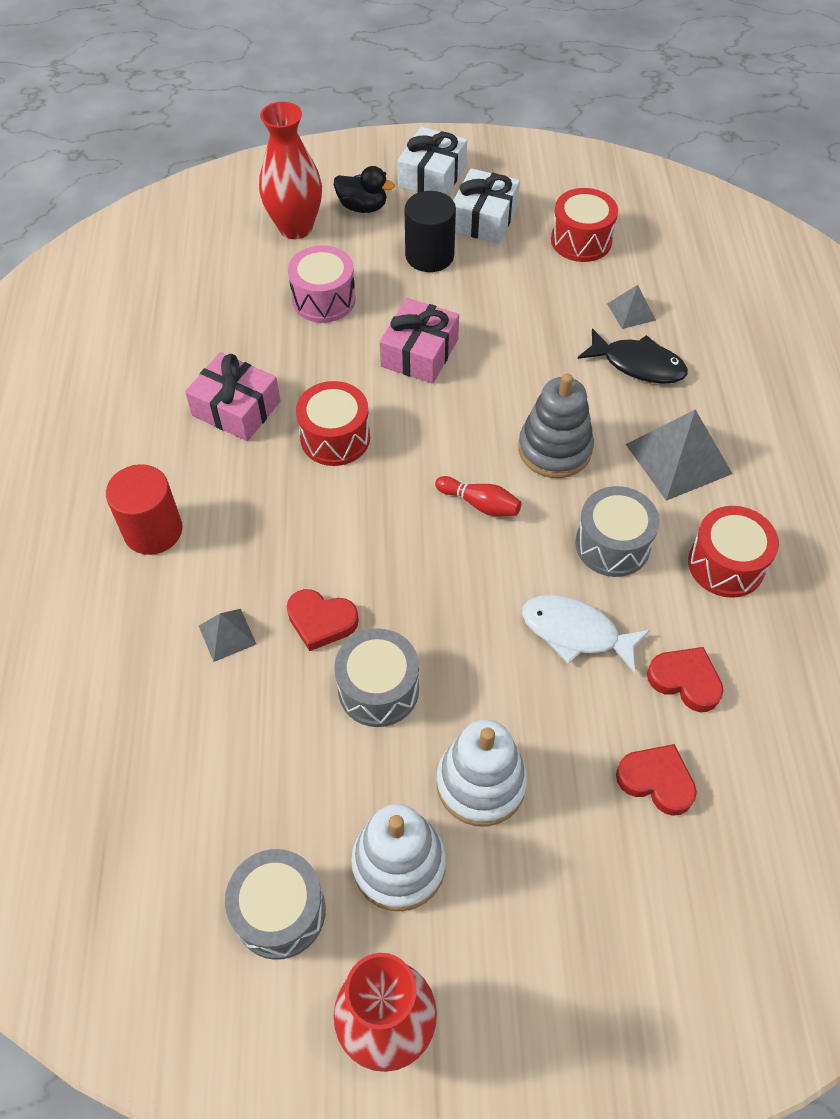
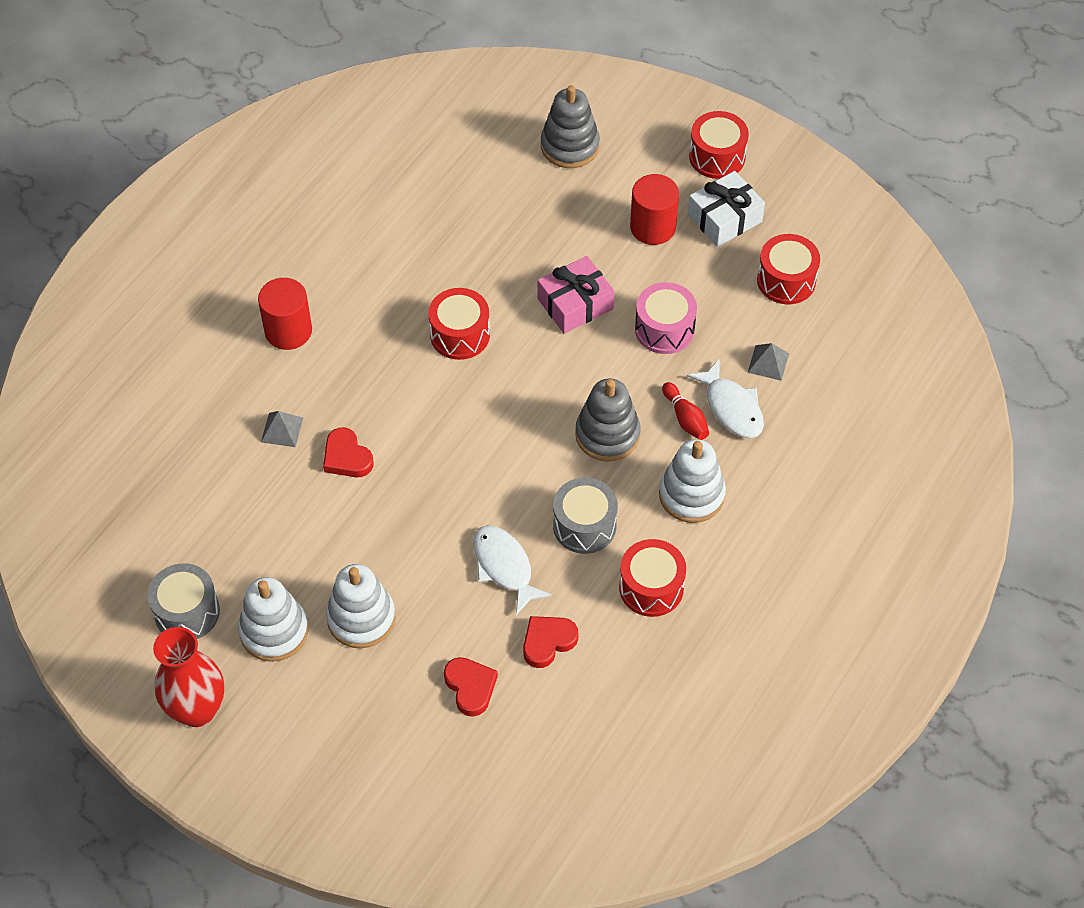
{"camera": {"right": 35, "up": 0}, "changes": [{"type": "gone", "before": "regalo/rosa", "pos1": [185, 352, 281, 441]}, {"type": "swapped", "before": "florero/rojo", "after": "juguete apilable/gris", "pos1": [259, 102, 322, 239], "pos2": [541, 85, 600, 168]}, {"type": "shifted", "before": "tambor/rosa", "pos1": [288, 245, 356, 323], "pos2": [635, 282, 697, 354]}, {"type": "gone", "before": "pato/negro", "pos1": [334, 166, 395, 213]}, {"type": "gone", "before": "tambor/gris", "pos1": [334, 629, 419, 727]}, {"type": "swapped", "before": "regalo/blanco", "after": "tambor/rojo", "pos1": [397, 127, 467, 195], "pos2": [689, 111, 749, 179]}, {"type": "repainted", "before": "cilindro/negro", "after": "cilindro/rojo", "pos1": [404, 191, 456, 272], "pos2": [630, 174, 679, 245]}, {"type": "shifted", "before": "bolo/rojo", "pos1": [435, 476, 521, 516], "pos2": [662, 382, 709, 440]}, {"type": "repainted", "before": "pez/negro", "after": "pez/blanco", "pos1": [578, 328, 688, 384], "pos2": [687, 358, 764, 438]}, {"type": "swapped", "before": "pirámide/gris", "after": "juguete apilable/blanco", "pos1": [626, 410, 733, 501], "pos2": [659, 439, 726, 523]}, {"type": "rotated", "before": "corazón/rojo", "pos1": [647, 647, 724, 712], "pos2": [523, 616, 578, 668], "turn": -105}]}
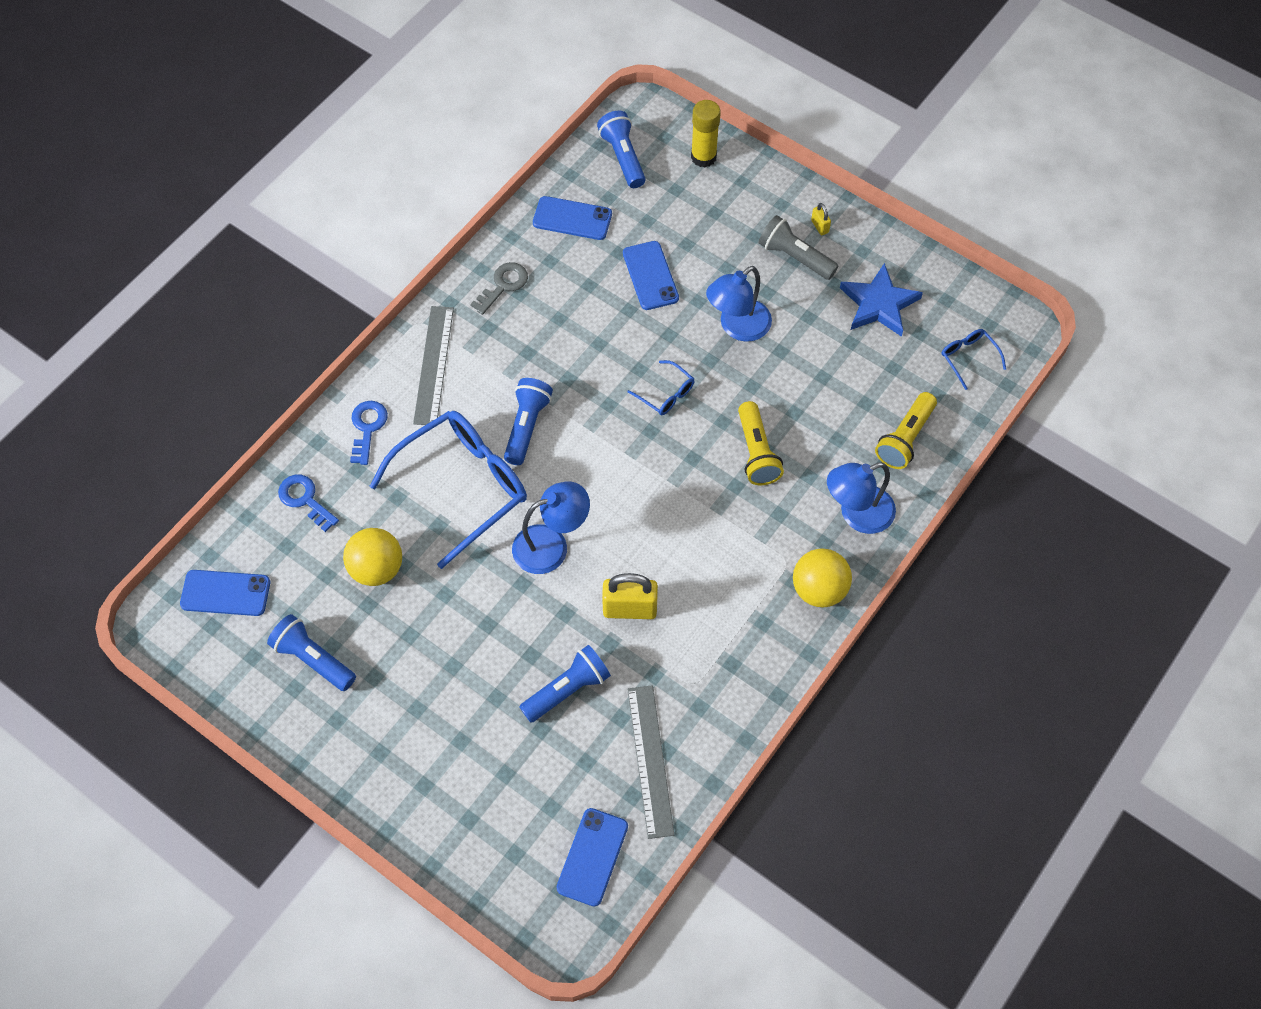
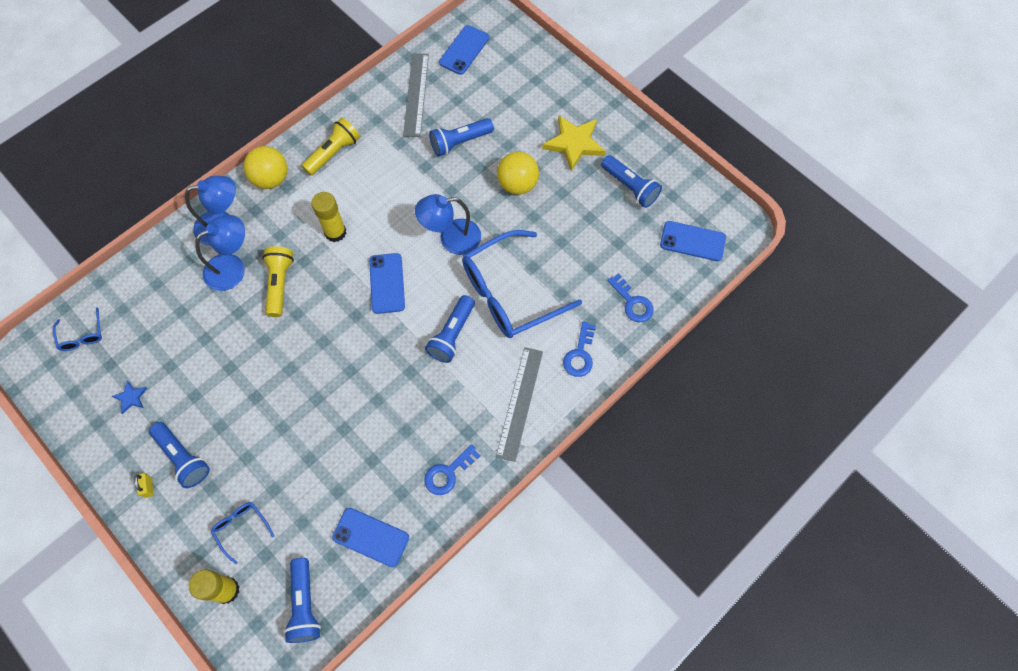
{"camera": {"right": -170, "up": 5}, "changes": [{"type": "shifted", "before": "pelota/amarillo", "pos1": [343, 528, 402, 586], "pos2": [497, 152, 539, 195]}, {"type": "repainted", "before": "llave/gris", "after": "llave/azul", "pos1": [470, 262, 528, 315], "pos2": [424, 444, 481, 495]}, {"type": "gone", "before": "candado/amarillo", "pos1": [602, 573, 658, 619]}, {"type": "shifted", "before": "móvil/azul", "pos1": [623, 241, 679, 310], "pos2": [369, 253, 405, 314]}, {"type": "shifted", "before": "gafas/azul", "pos1": [627, 360, 694, 415], "pos2": [211, 502, 274, 564]}, {"type": "shifted", "before": "lámpara/azul", "pos1": [706, 266, 772, 342], "pos2": [195, 215, 245, 291]}, {"type": "repainted", "before": "lámpara de mano/gris", "after": "lámpara de mano/azul", "pos1": [758, 215, 838, 280], "pos2": [149, 422, 210, 488]}, {"type": "scaled", "before": "estrella/azul", "pos1": [840, 263, 923, 337], "pos2": [112, 381, 147, 414], "scale": 0.48}, {"type": "shifted", "before": "lámpara de mano/amarillo", "pos1": [875, 392, 937, 469], "pos2": [302, 117, 360, 176]}, {"type": "new", "after": "barra de pegamento/amarillo", "pos2": [311, 192, 346, 242]}, {"type": "new", "after": "estrella/amarillo", "pos2": [542, 115, 606, 171]}]}
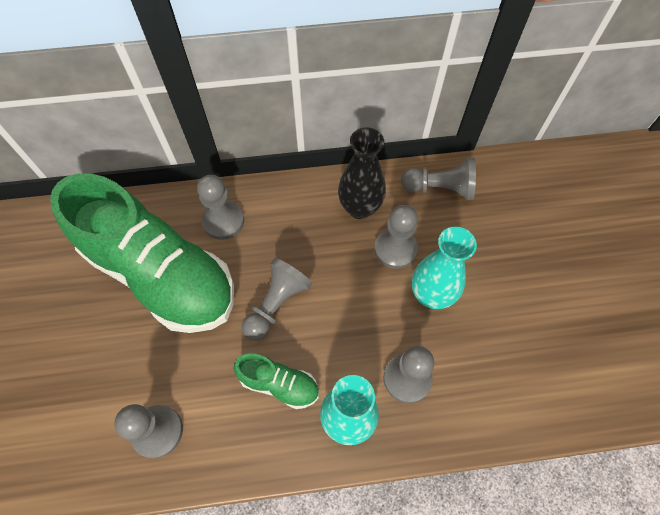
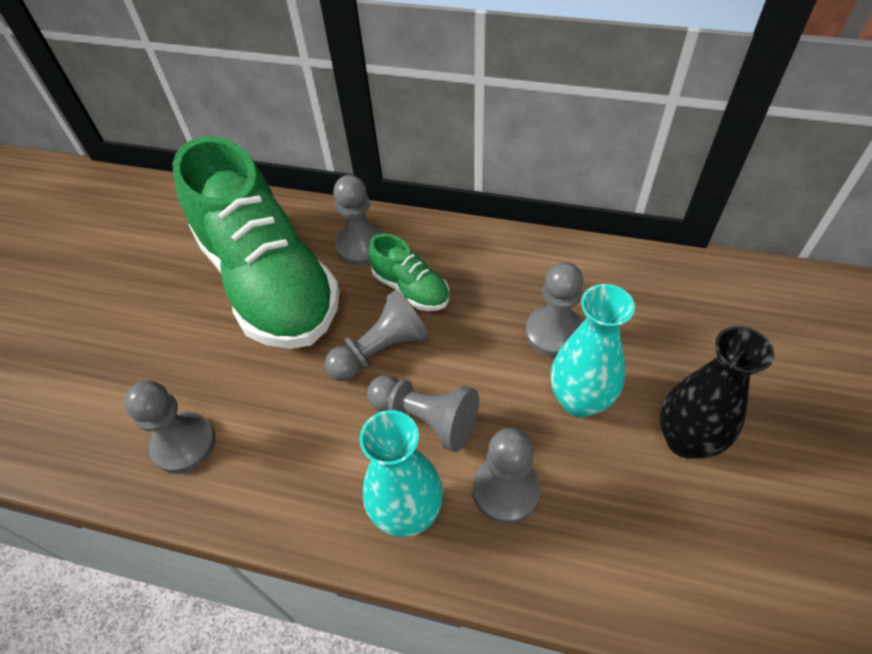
{"camera": {"right": 25, "up": -10}, "changes": [{"type": "shifted", "before": "zapato/verde", "pos1": [234, 354, 319, 409], "pos2": [368, 234, 449, 311]}, {"type": "shifted", "before": "florero/negro", "pos1": [338, 127, 386, 219], "pos2": [660, 326, 774, 459]}, {"type": "shifted", "before": "peón/gris", "pos1": [401, 158, 476, 200], "pos2": [367, 375, 479, 452]}]}
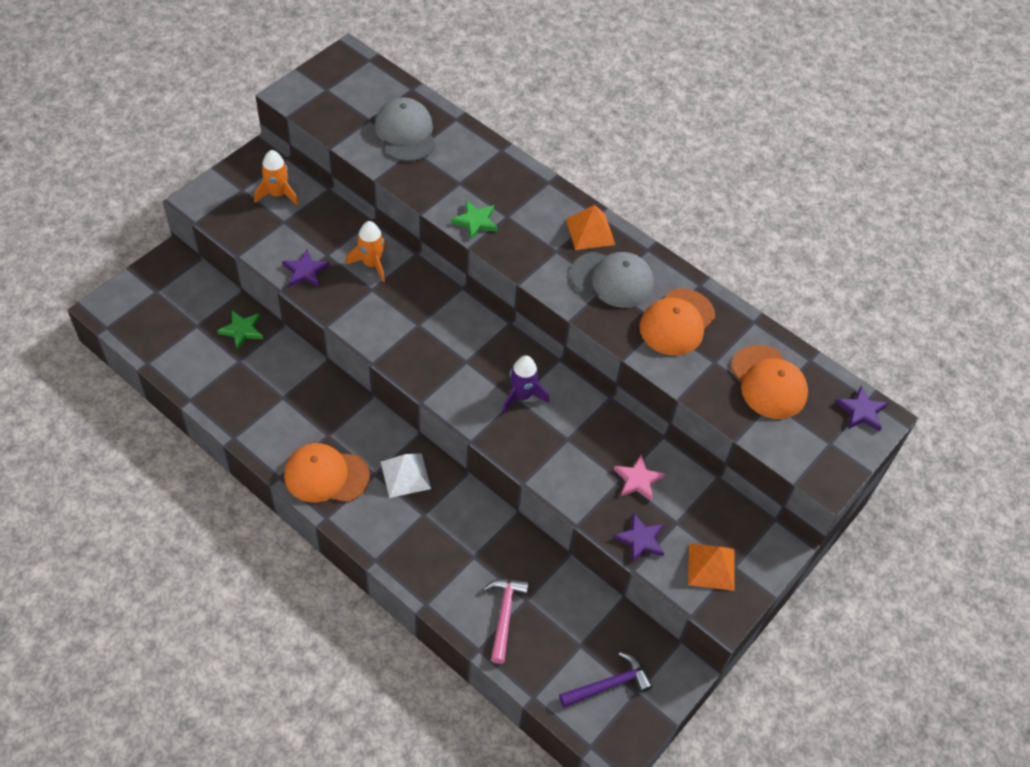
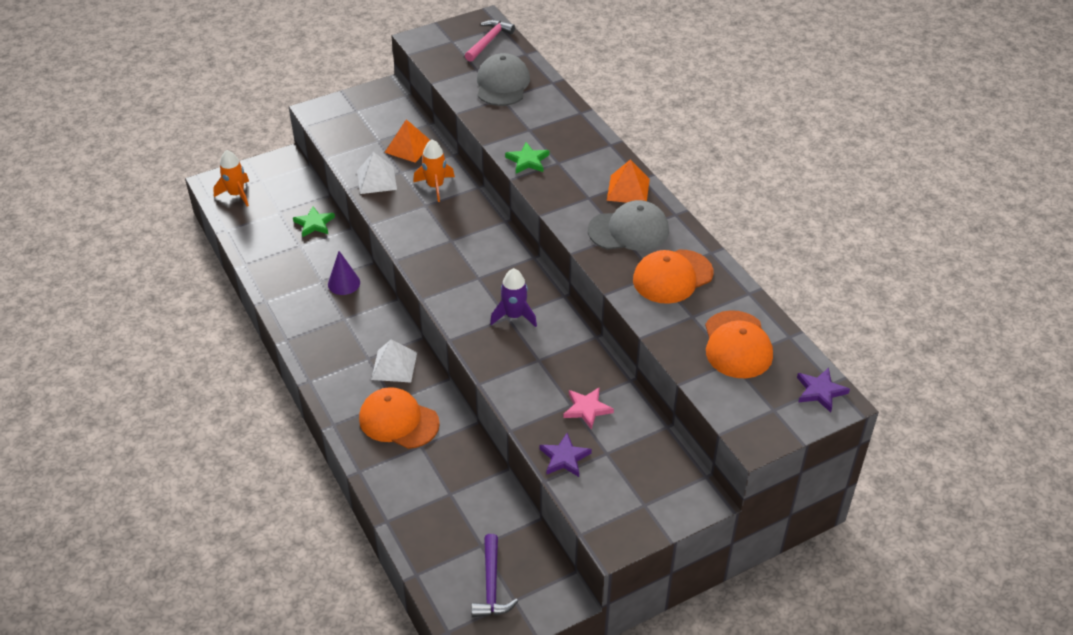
{"camera": {"right": 25, "up": -10}, "changes": [{"type": "shifted", "before": "cohete/naranja", "pos1": [254, 150, 299, 206], "pos2": [213, 150, 249, 207]}, {"type": "swapped", "before": "estrella/morado", "after": "pirámide/blanco", "pos1": [282, 249, 330, 287], "pos2": [357, 152, 397, 194]}, {"type": "shifted", "before": "gorra/naranja", "pos1": [284, 443, 370, 503], "pos2": [359, 387, 440, 449]}, {"type": "shifted", "before": "martillo/rosa", "pos1": [483, 579, 529, 664], "pos2": [465, 20, 515, 62]}, {"type": "rotated", "before": "martillo/morado", "pos1": [559, 652, 653, 708], "pos2": [471, 534, 518, 617], "turn": 90}, {"type": "rotated", "before": "gorra/gris", "pos1": [570, 252, 654, 308], "pos2": [588, 200, 669, 251], "turn": -45}, {"type": "shifted", "before": "pirámide/naranja", "pos1": [688, 544, 735, 591], "pos2": [384, 119, 430, 163]}, {"type": "new", "after": "cono/morado", "pos2": [328, 251, 360, 295]}]}
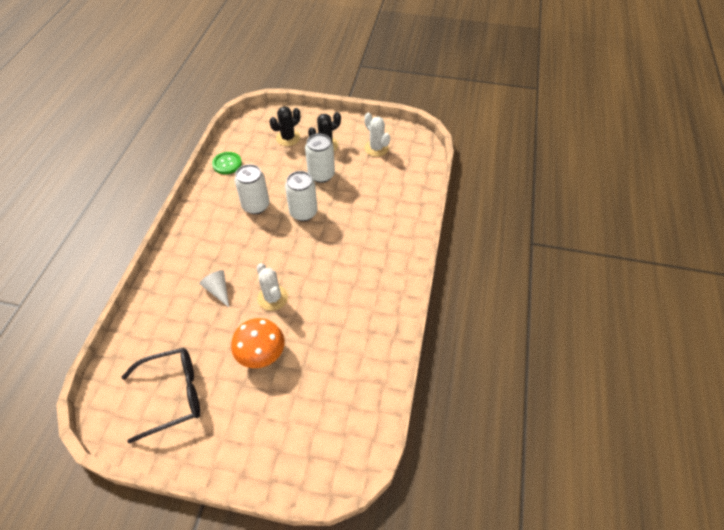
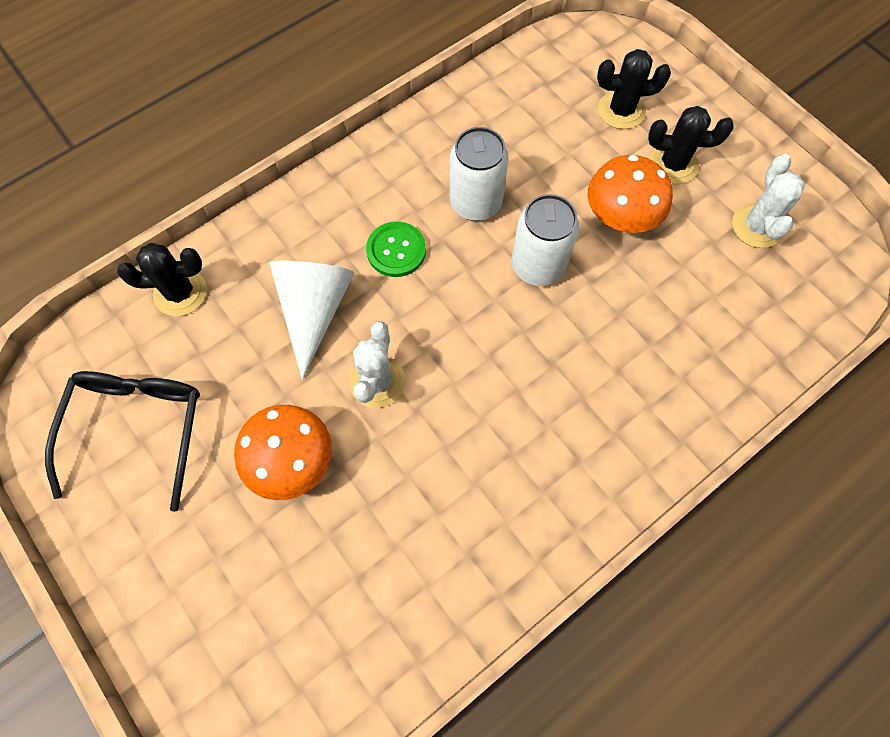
{"camera": {"right": 40, "up": 15}, "changes": [{"type": "rotated", "before": "gafas/negro", "pos1": [122, 347, 200, 444], "pos2": [45, 371, 200, 512], "turn": -105}, {"type": "scaled", "before": "cono/blanco", "pos1": [199, 270, 229, 307], "pos2": [269, 261, 355, 380], "scale": 1.71}, {"type": "shifted", "before": "botón/verde", "pos1": [212, 152, 242, 174], "pos2": [366, 222, 426, 277]}, {"type": "swapped", "before": "lata/blanco", "after": "seta/naranja", "pos1": [305, 134, 335, 183], "pos2": [588, 155, 673, 233]}, {"type": "new", "after": "cactus/negro", "pos2": [117, 243, 207, 316]}]}
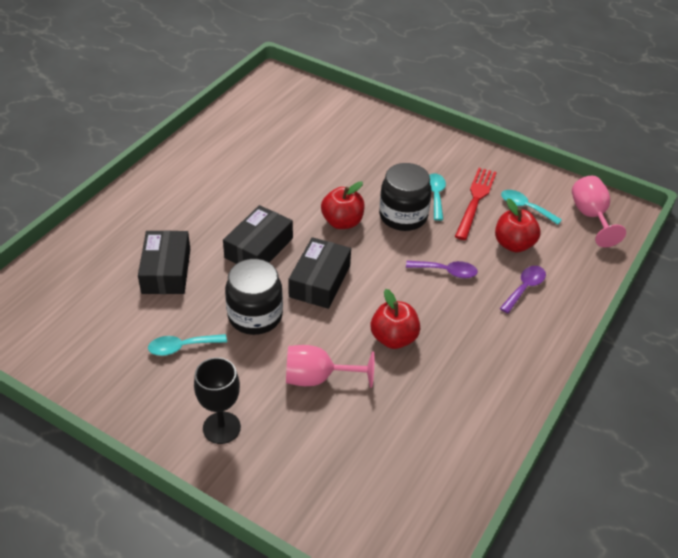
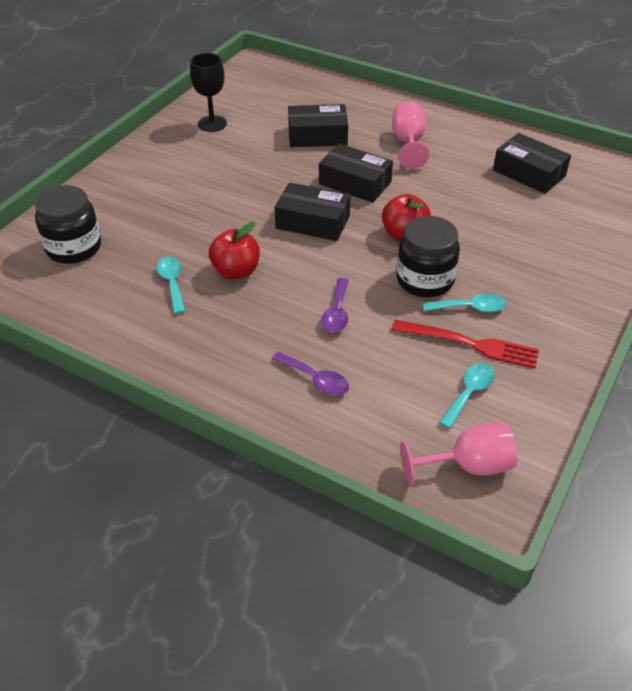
{"camera": {"right": 90, "up": 0}, "changes": [{"type": "shifted", "before": "cuchara/turquesa", "pos1": [148, 334, 227, 356], "pos2": [157, 257, 186, 314]}, {"type": "shifted", "before": "copa/negro", "pos1": [194, 357, 241, 444], "pos2": [190, 53, 227, 132]}, {"type": "shifted", "before": "tarro/negro", "pos1": [225, 259, 283, 335], "pos2": [35, 185, 101, 264]}, {"type": "shifted", "before": "copa/rosa", "pos1": [286, 345, 374, 388], "pos2": [392, 101, 429, 169]}, {"type": "gone", "before": "manzana/rojo", "pos1": [495, 198, 540, 252]}, {"type": "new", "after": "caja/negro", "pos2": [493, 133, 571, 194]}]}
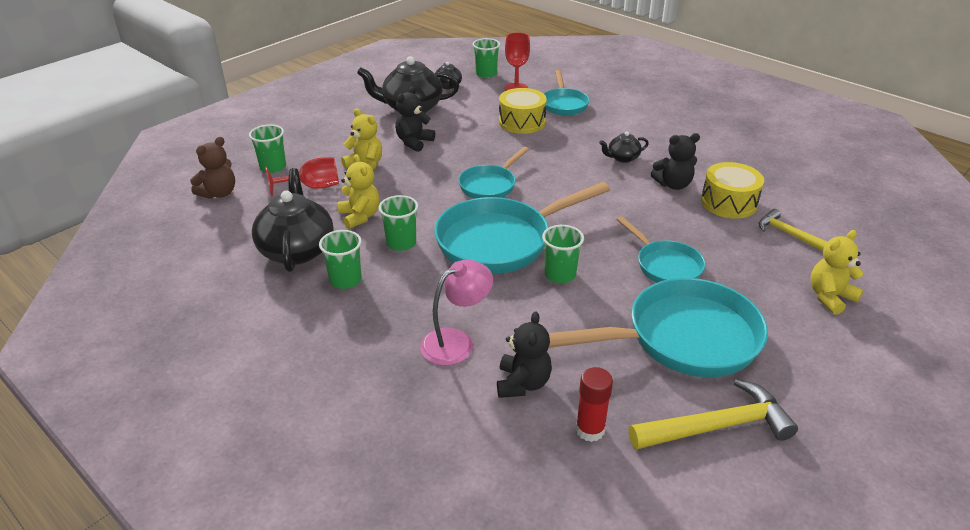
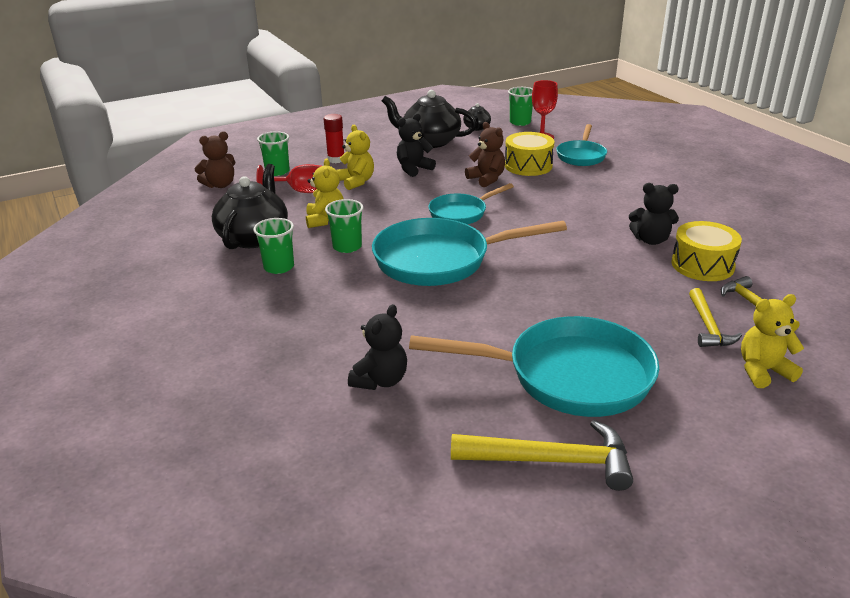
{"camera": {"right": 20, "up": -5}, "changes": [{"type": "gone", "before": "lámpara/rosa", "pos1": [420, 259, 493, 365]}, {"type": "gone", "before": "vaso/verde", "pos1": [542, 225, 584, 283]}, {"type": "shifted", "before": "barra de pegamento/rojo", "pos1": [576, 367, 613, 442], "pos2": [324, 114, 344, 163]}, {"type": "gone", "before": "tetera/negro", "pos1": [599, 131, 649, 163]}, {"type": "gone", "before": "sartén/turquesa", "pos1": [616, 216, 705, 283]}, {"type": "new", "after": "osito/marrón", "pos2": [465, 122, 505, 188]}, {"type": "new", "after": "martillo/amarillo", "pos2": [689, 288, 742, 347]}]}
